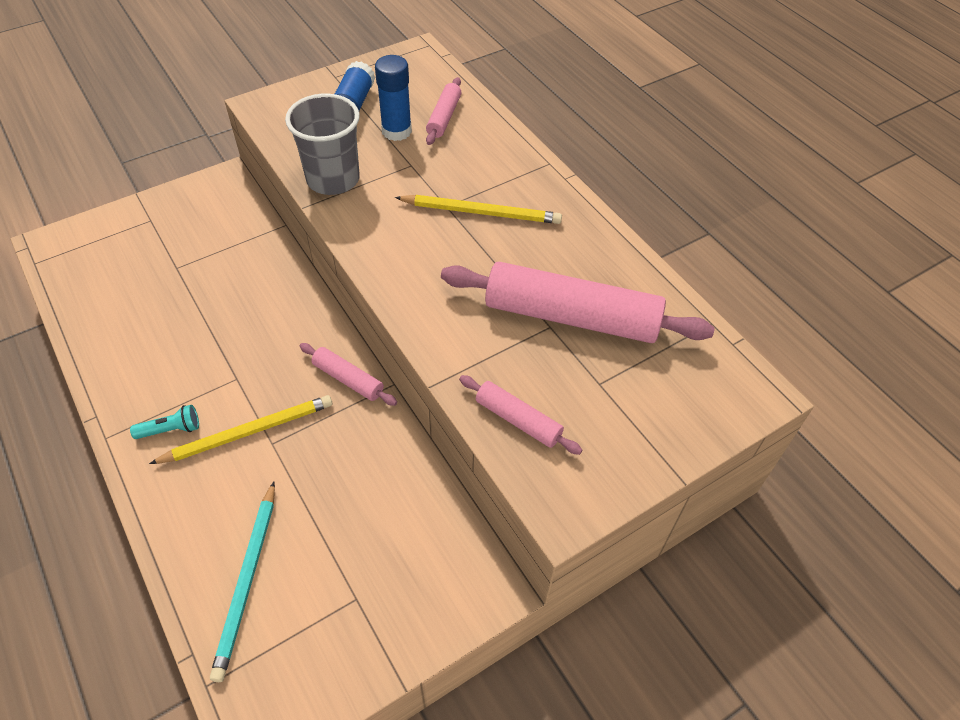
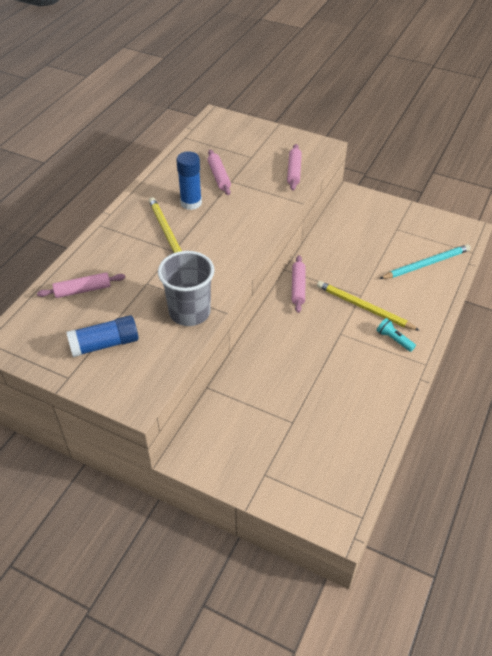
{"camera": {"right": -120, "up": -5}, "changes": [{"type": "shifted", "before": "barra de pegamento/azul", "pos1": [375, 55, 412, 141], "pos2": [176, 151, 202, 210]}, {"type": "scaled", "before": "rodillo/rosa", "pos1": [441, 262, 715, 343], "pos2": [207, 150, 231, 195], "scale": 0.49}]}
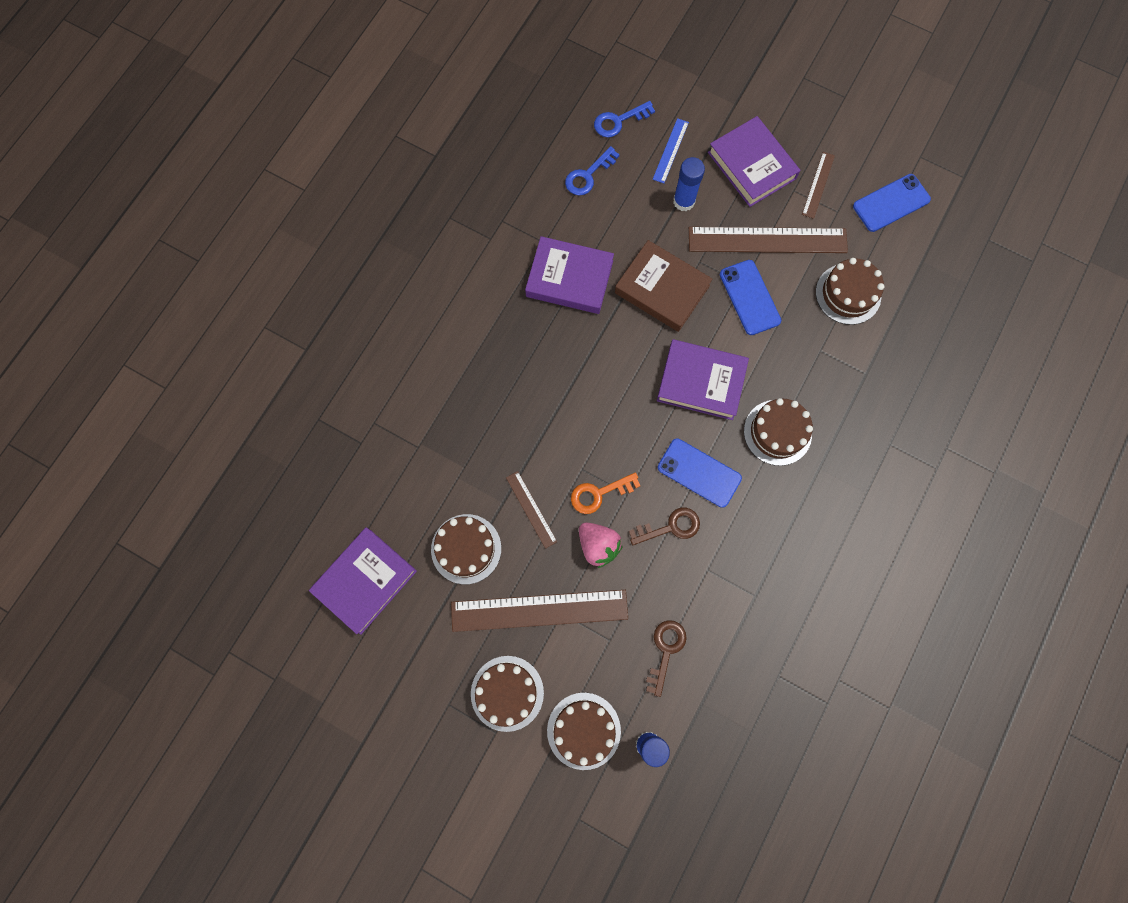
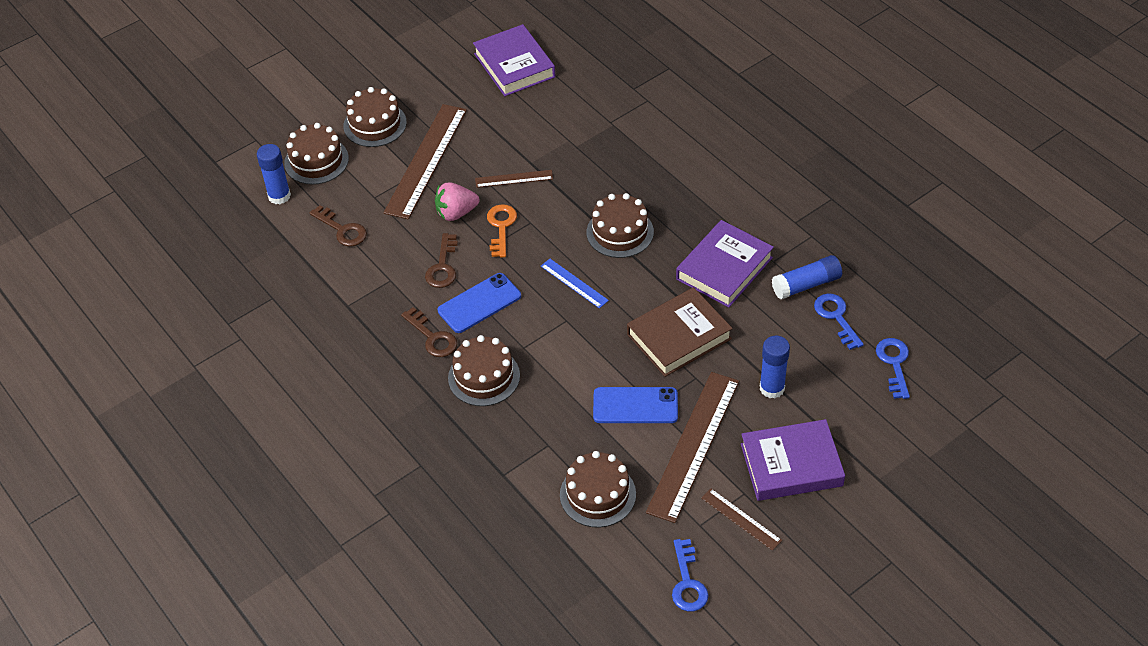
{"camera": {"right": 115, "up": -25}, "changes": [{"type": "shifted", "before": "tarta/marrón", "pos1": [431, 514, 501, 584], "pos2": [587, 193, 654, 258]}, {"type": "shifted", "before": "regla/azul", "pos1": [653, 118, 689, 183], "pos2": [541, 259, 609, 308]}, {"type": "gone", "before": "libro/morado", "pos1": [657, 339, 749, 420]}, {"type": "swapped", "before": "móvil/azul", "after": "llave/azul", "pos1": [853, 174, 931, 232], "pos2": [672, 539, 708, 611]}, {"type": "new", "after": "llave/marrón", "pos2": [401, 307, 457, 357]}, {"type": "new", "after": "barra de pegamento/azul", "pos2": [772, 255, 842, 299]}]}
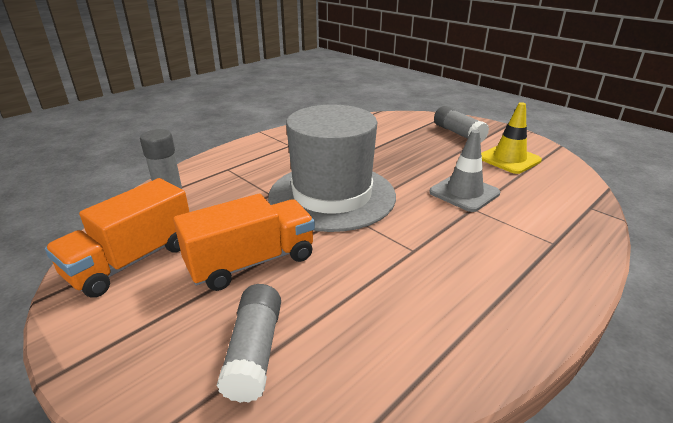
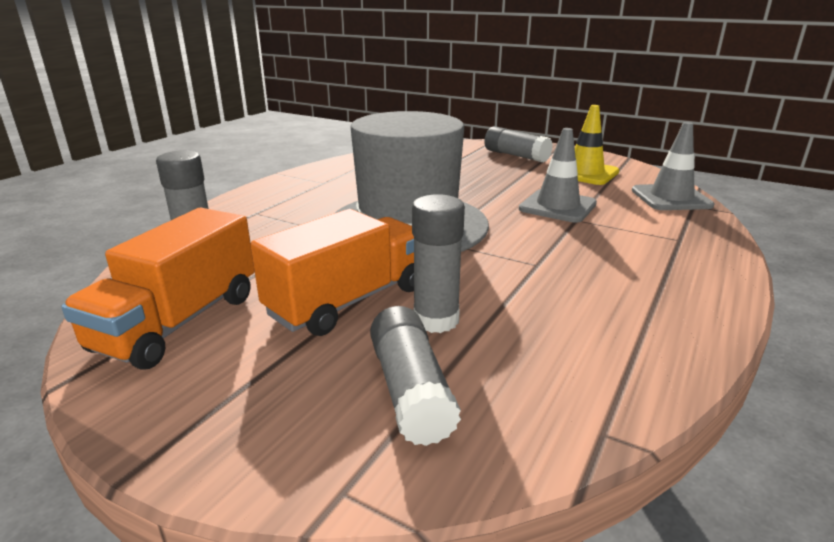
{"camera": {"right": -15, "up": -5}, "changes": [{"type": "new", "after": "barra de pegamento/gris", "pos2": [412, 194, 465, 333]}, {"type": "new", "after": "cono de tráfico/gris", "pos2": [632, 122, 715, 210]}]}
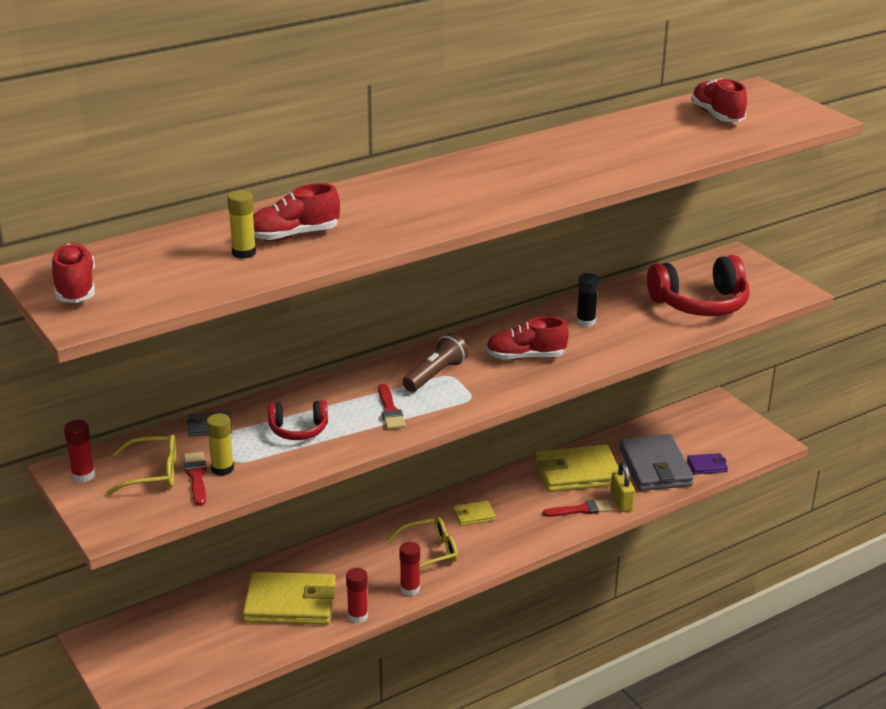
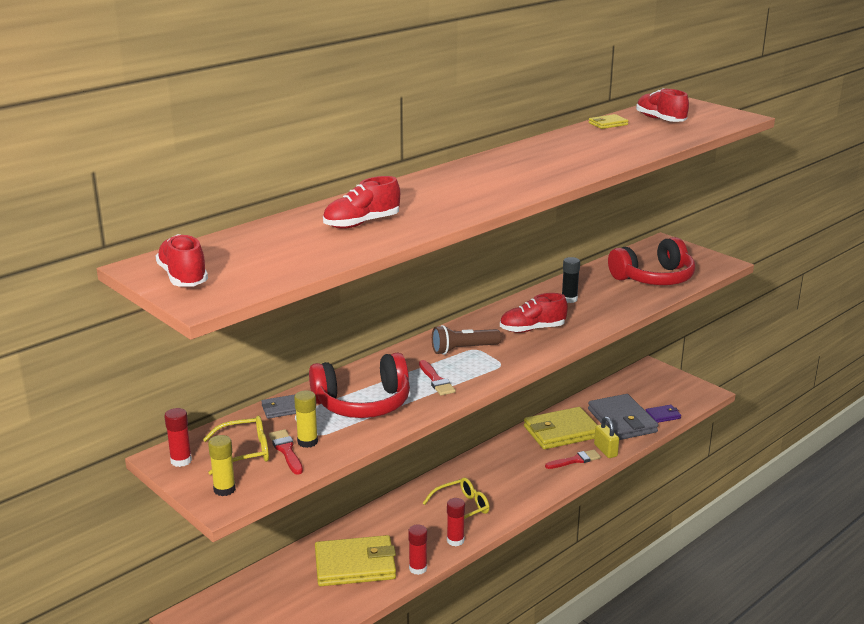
{"camera": {"right": -10, "up": -5}, "changes": [{"type": "shifted", "before": "barra de pegamento/amarillo", "pos1": [227, 190, 256, 259], "pos2": [208, 435, 236, 496]}, {"type": "scaled", "before": "auriculares/rojo", "pos1": [268, 400, 328, 440], "pos2": [309, 352, 410, 418], "scale": 1.82}, {"type": "rotated", "before": "lámpara de mano/marrón", "pos1": [403, 333, 469, 392], "pos2": [432, 325, 501, 355], "turn": -135}, {"type": "shifted", "before": "cartera/amarillo", "pos1": [453, 501, 495, 526], "pos2": [589, 114, 628, 129]}]}
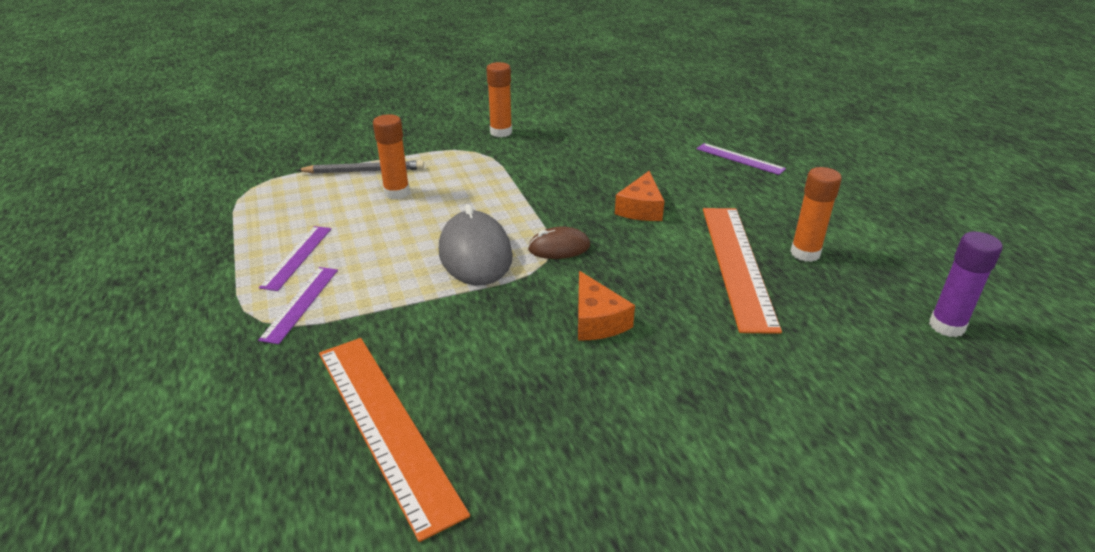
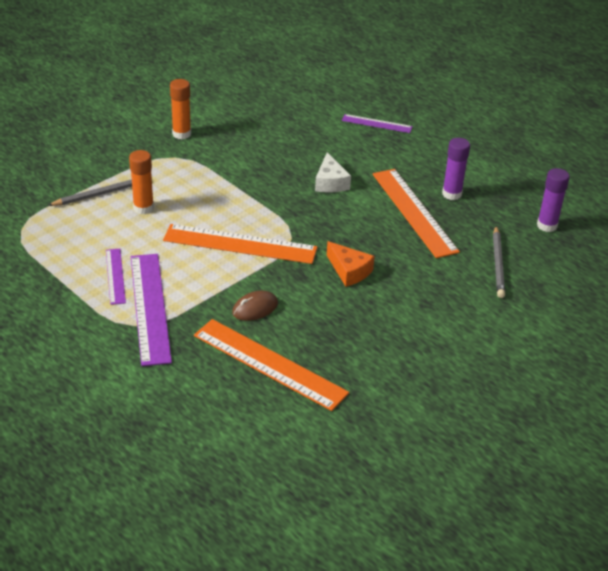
{"camera": {"right": -25, "up": 5}, "changes": [{"type": "scaled", "before": "regla/morado", "pos1": [258, 267, 338, 344], "pos2": [131, 254, 172, 366], "scale": 1.87}, {"type": "swapped", "before": "ratón/gris", "after": "regla/naranja", "pos1": [439, 204, 513, 285], "pos2": [163, 224, 317, 264]}, {"type": "shifted", "before": "ratón/marrón", "pos1": [528, 226, 590, 259], "pos2": [232, 291, 278, 321]}, {"type": "repainted", "before": "queso/naranja", "after": "queso/blanco", "pos1": [615, 171, 664, 221], "pos2": [315, 152, 351, 193]}, {"type": "repainted", "before": "barra de pegamento/naranja", "after": "barra de pegamento/morado", "pos1": [790, 167, 842, 262], "pos2": [442, 138, 470, 200]}, {"type": "new", "after": "lápiz/gris", "pos2": [493, 226, 505, 298]}]}
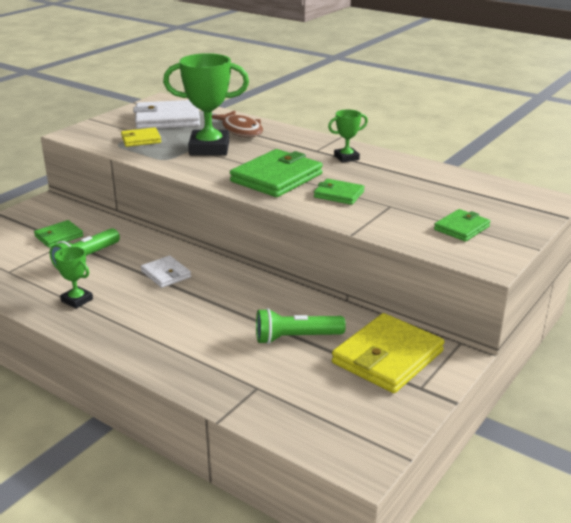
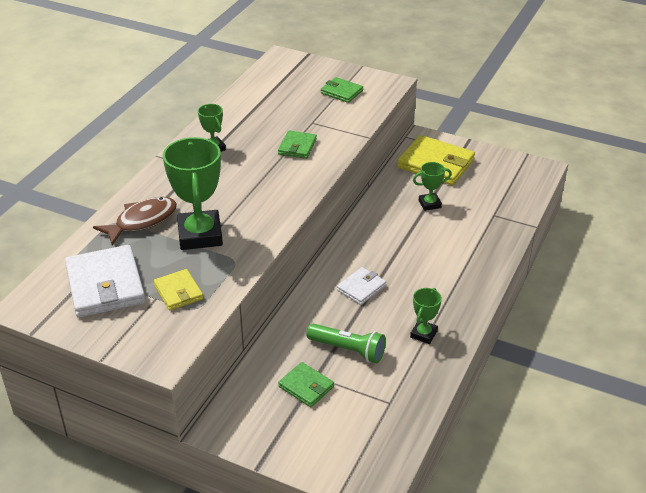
{"camera": {"right": -100, "up": 10}, "changes": [{"type": "gone", "before": "cartera/verde", "pos1": [230, 149, 323, 197]}, {"type": "swapped", "before": "lámpara de mano/verde", "after": "trofeo/verde", "pos1": [256, 308, 346, 344], "pos2": [413, 162, 452, 211]}]}
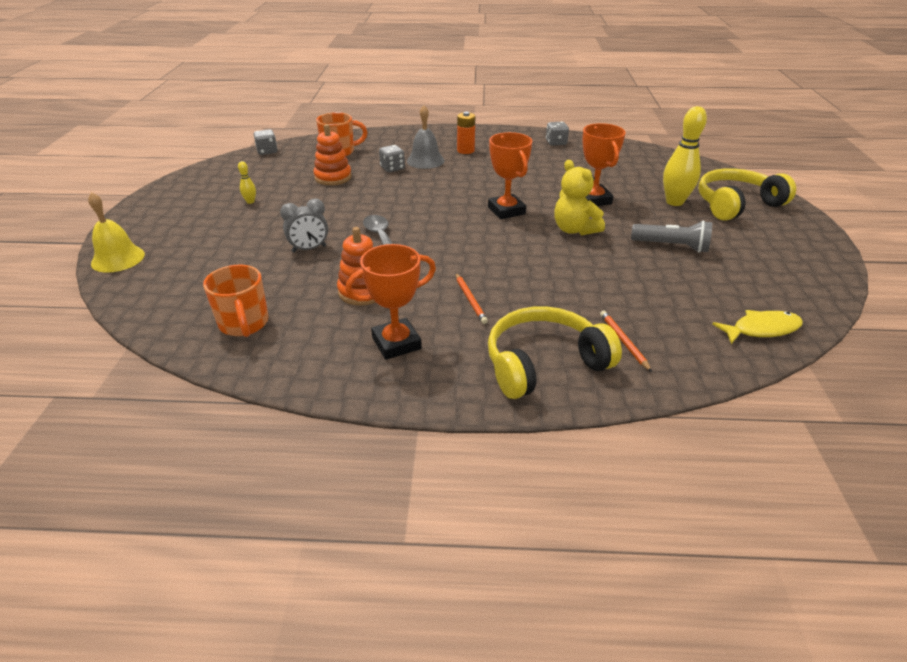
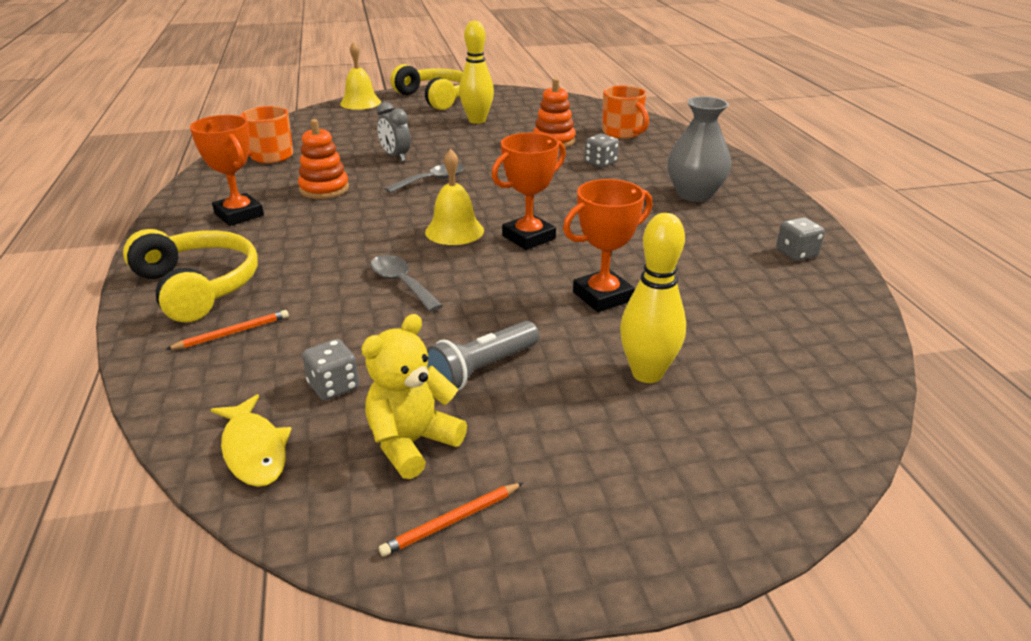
{"camera": {"right": 75, "up": -5}, "changes": [{"type": "scaled", "before": "bolo/amarillo", "pos1": [238, 161, 256, 204], "pos2": [459, 20, 494, 124], "scale": 2.23}, {"type": "shifted", "before": "dado/gris", "pos1": [254, 129, 277, 155], "pos2": [302, 339, 359, 401]}, {"type": "gone", "before": "campana/gris", "pos1": [407, 105, 445, 169]}, {"type": "shifted", "before": "lápiz/naranja", "pos1": [456, 273, 488, 324], "pos2": [379, 483, 523, 556]}, {"type": "swapped", "before": "pila/naranja", "after": "florero/gris", "pos1": [457, 112, 475, 154], "pos2": [667, 96, 731, 202]}, {"type": "shifted", "before": "osito/amarillo", "pos1": [554, 160, 605, 235], "pos2": [361, 314, 467, 479]}, {"type": "rotated", "before": "lámpara de mano/gris", "pos1": [631, 220, 712, 253], "pos2": [427, 321, 539, 390], "turn": 45}, {"type": "shifted", "before": "auriculares/amarillo", "pos1": [698, 168, 796, 221], "pos2": [390, 64, 463, 110]}, {"type": "new", "after": "cuchara/gris", "pos2": [370, 255, 443, 312]}, {"type": "new", "after": "campana/amarillo", "pos2": [425, 149, 484, 245]}]}
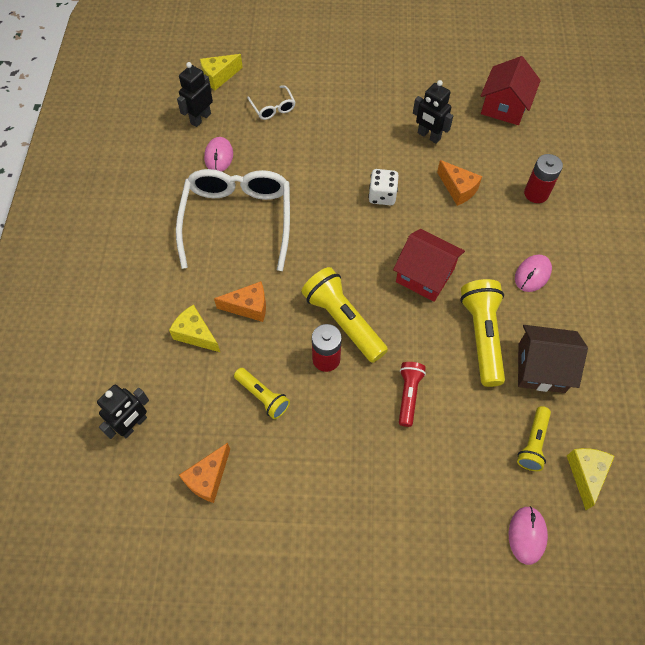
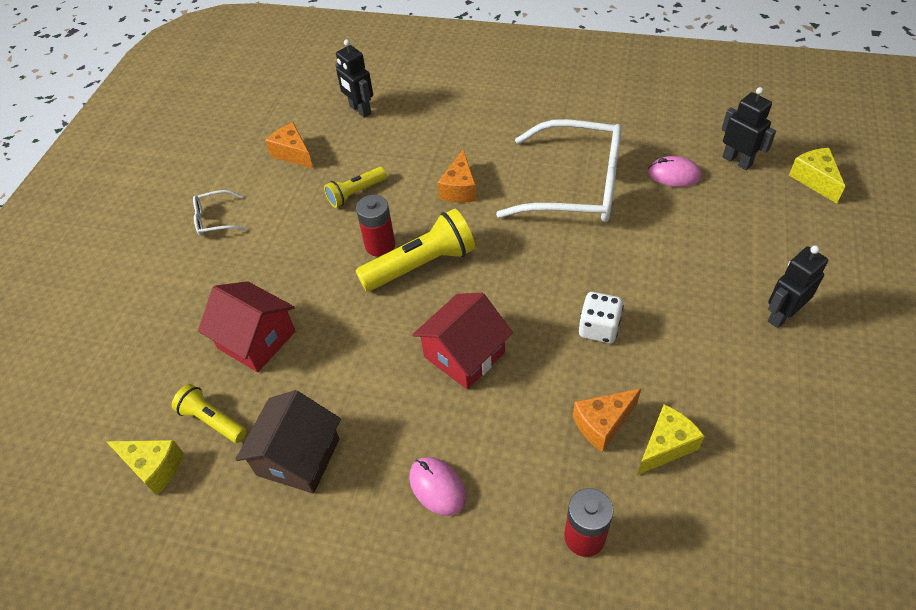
{"camera": {"right": 105, "up": -10}, "changes": [{"type": "shifted", "before": "queso/amarillo", "pos1": [169, 305, 221, 353], "pos2": [637, 404, 705, 475]}, {"type": "shifted", "before": "gafas/blanco", "pos1": [247, 85, 295, 120], "pos2": [193, 190, 247, 236]}, {"type": "gone", "before": "lámpara de mano/rojo", "pos1": [399, 362, 426, 427]}, {"type": "shifted", "before": "robot/negro", "pos1": [413, 80, 453, 144], "pos2": [768, 245, 828, 328]}, {"type": "gone", "before": "lámpara de mano/amarillo", "pos1": [460, 279, 505, 387]}, {"type": "shifted", "before": "casa/rojo", "pos1": [481, 56, 541, 125], "pos2": [198, 281, 295, 372]}, {"type": "gone", "before": "ratón/rosa", "pos1": [509, 506, 548, 565]}]}
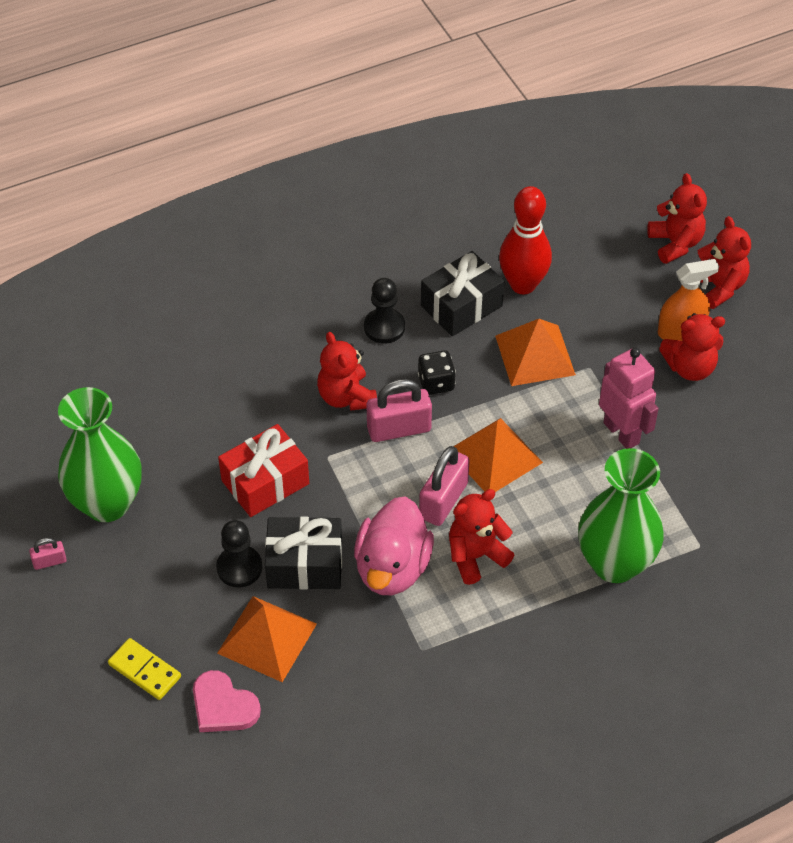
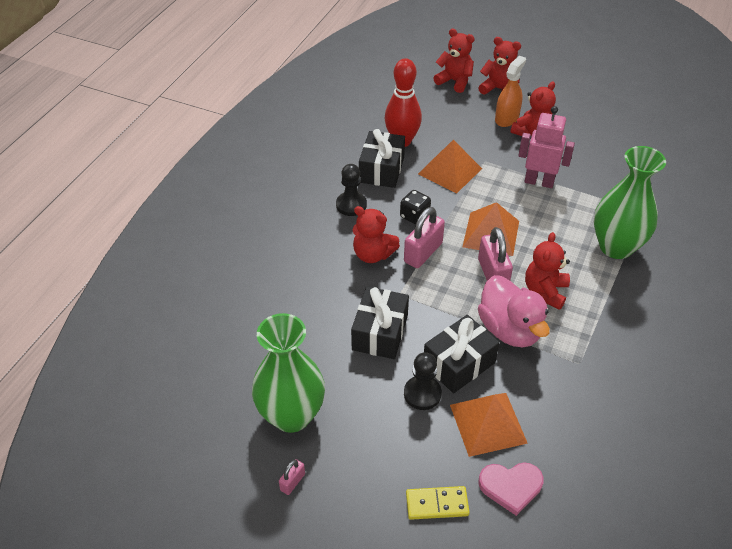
{"camera": {"right": -40, "up": -5}, "changes": [{"type": "repainted", "before": "regalo/rojo", "after": "regalo/negro", "pos1": [218, 424, 309, 517], "pos2": [351, 287, 409, 359]}]}
